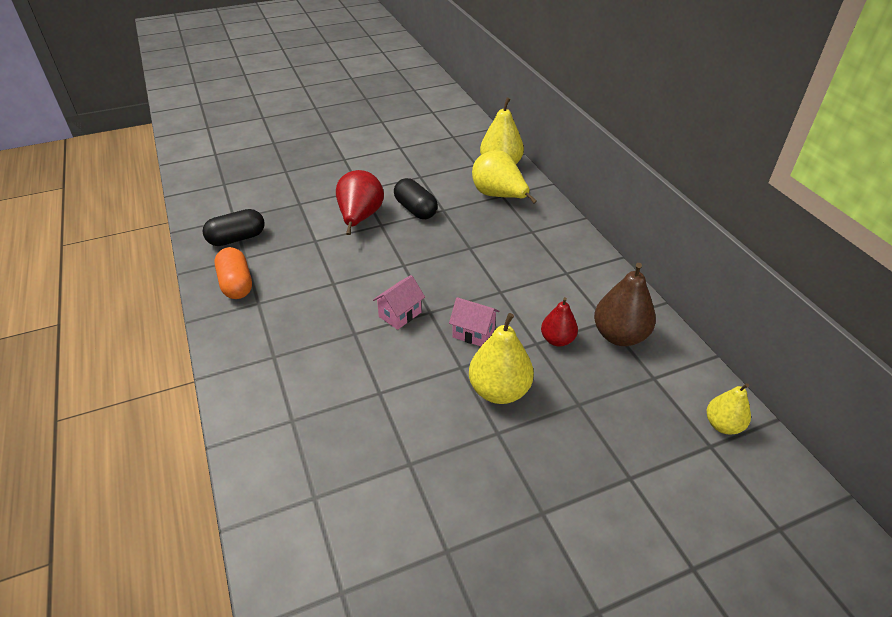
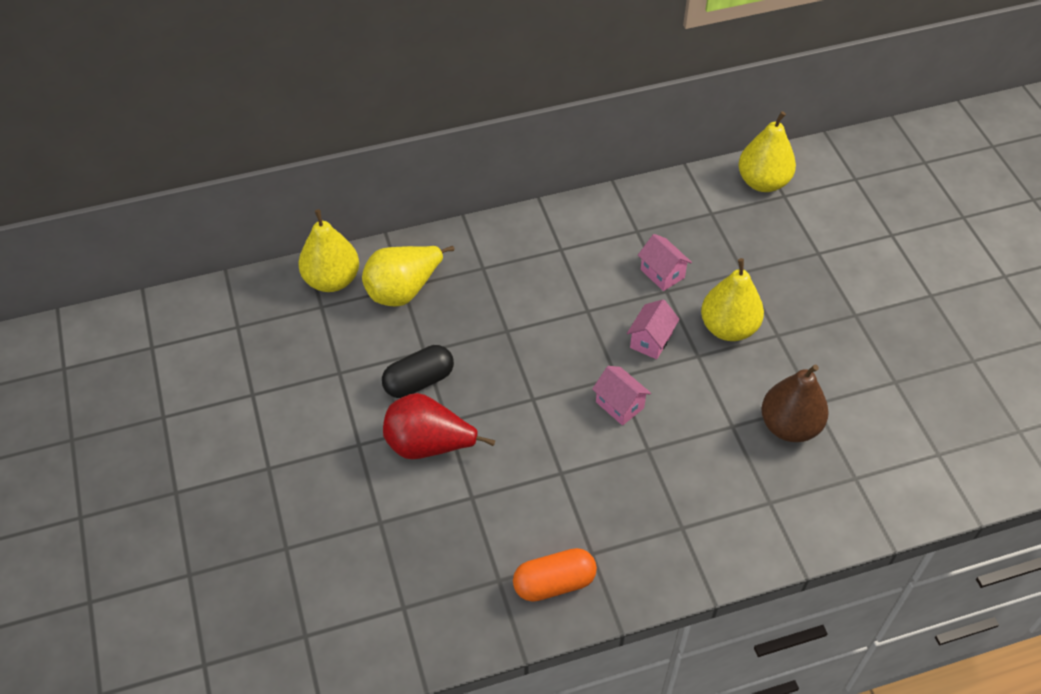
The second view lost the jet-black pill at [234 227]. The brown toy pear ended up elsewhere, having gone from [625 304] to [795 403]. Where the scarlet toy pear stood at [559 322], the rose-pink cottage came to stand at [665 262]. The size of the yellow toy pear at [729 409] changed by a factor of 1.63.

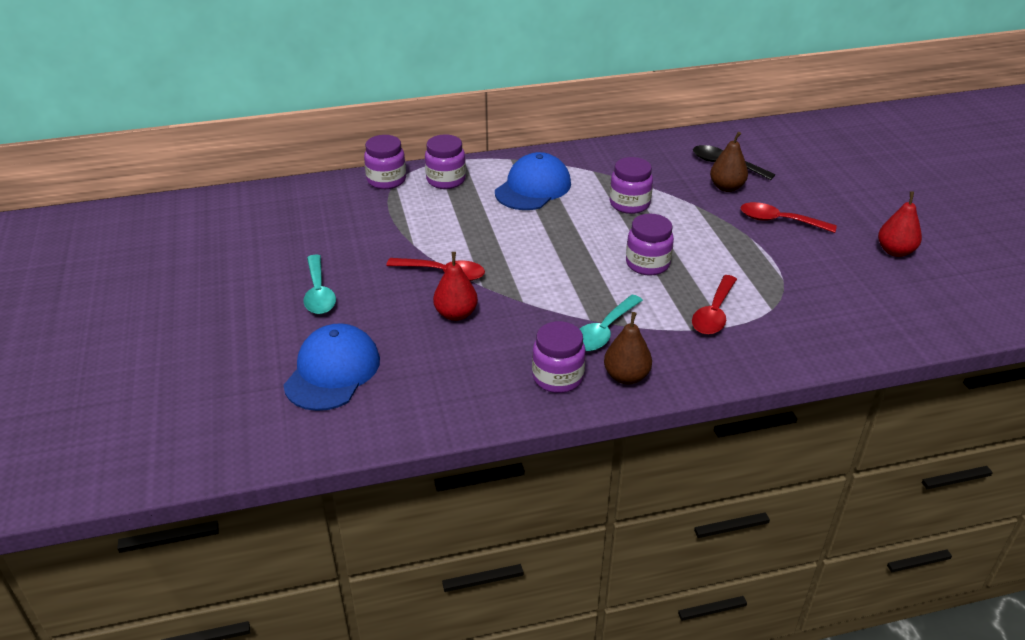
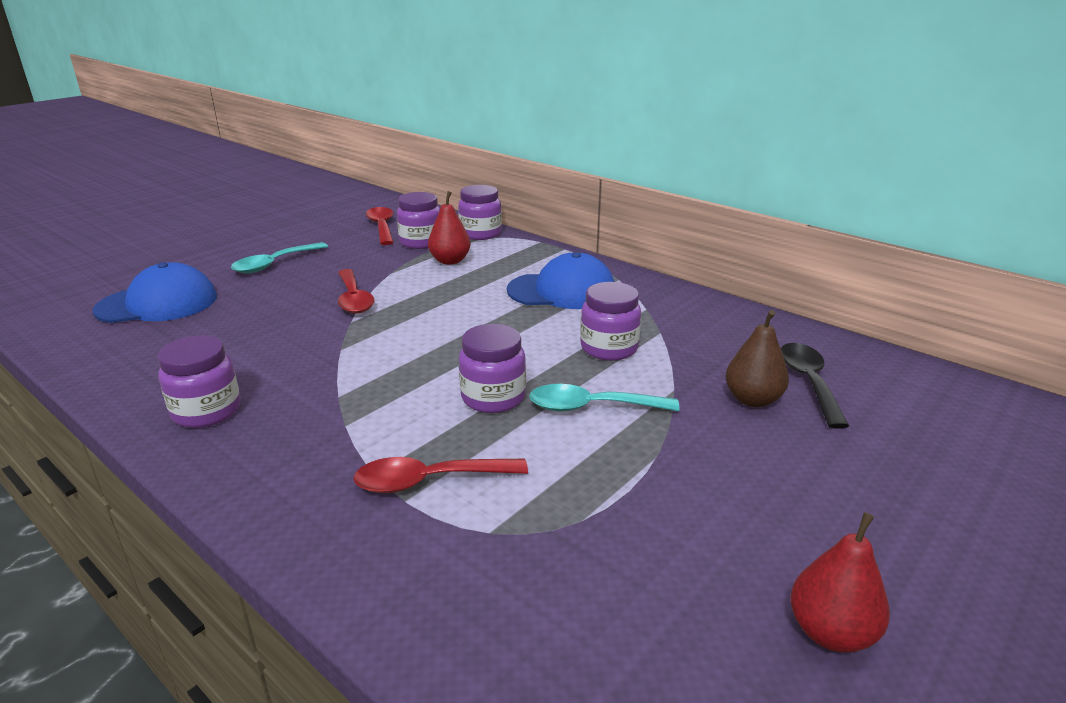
The second view lost the brown toy pear at [628 348]. The royal purple jam jar ended up elsewhere, having gone from [445 162] to [418 220]. The scarlet toy pear ended up elsewhere, having gone from [455 286] to [449 228]. The turquoise tablespoon ended up elsewhere, having gone from [611 323] to [604 398]. The scarlet tablespoon ended up elsewhere, having gone from [789 217] to [380 226].

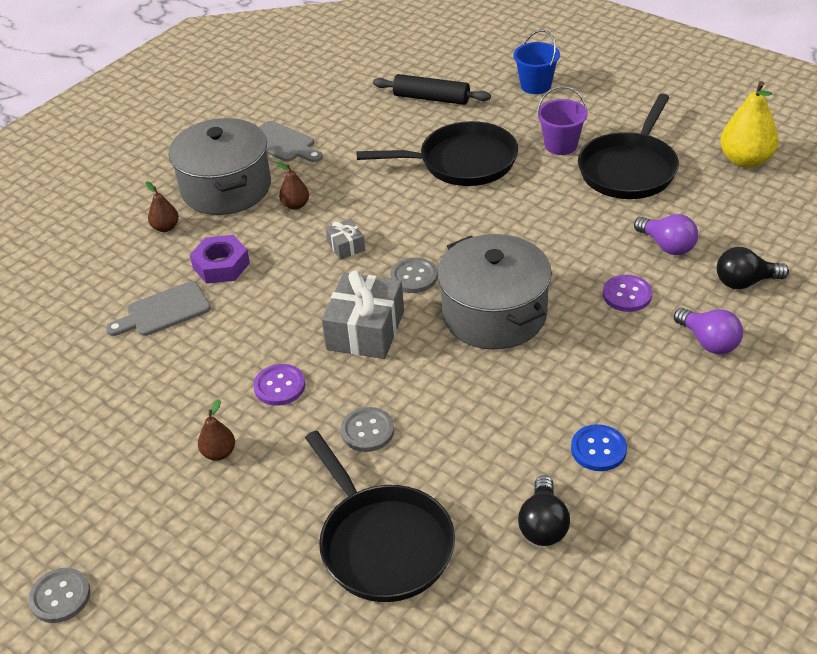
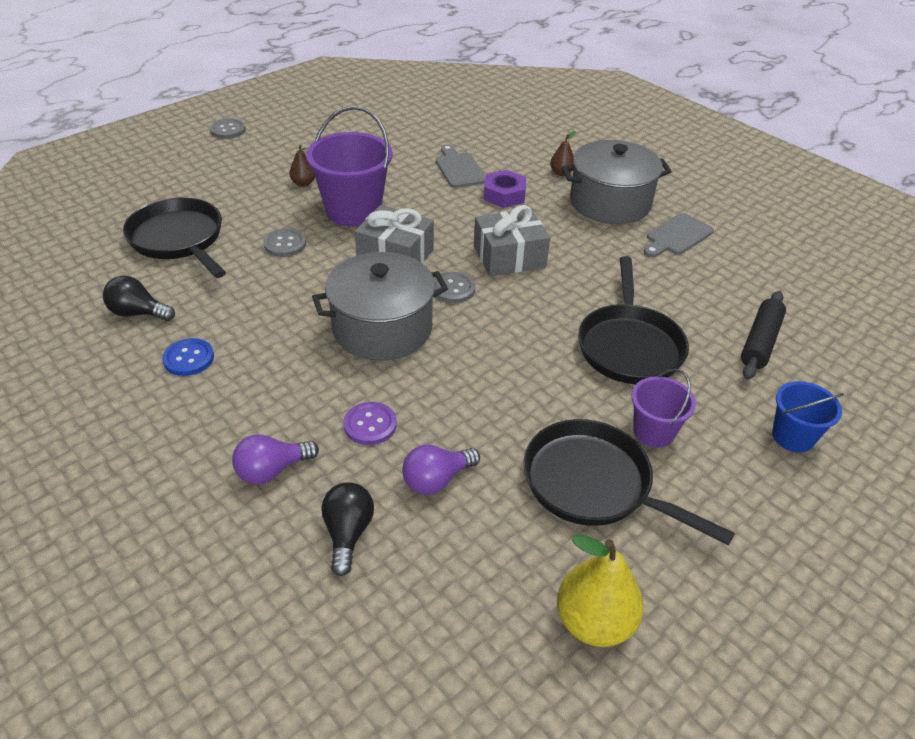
The second view lost the brown toy pear at [292 186]. Where the royal purple sewing button stood at [279 385], the royal purple pail came to stand at [349 166]. The jet-black skillet at [380 516] ended up facing another way, 75 degrees clockwise from before. The size of the grey gift at [345 239] changed by a factor of 2.04.

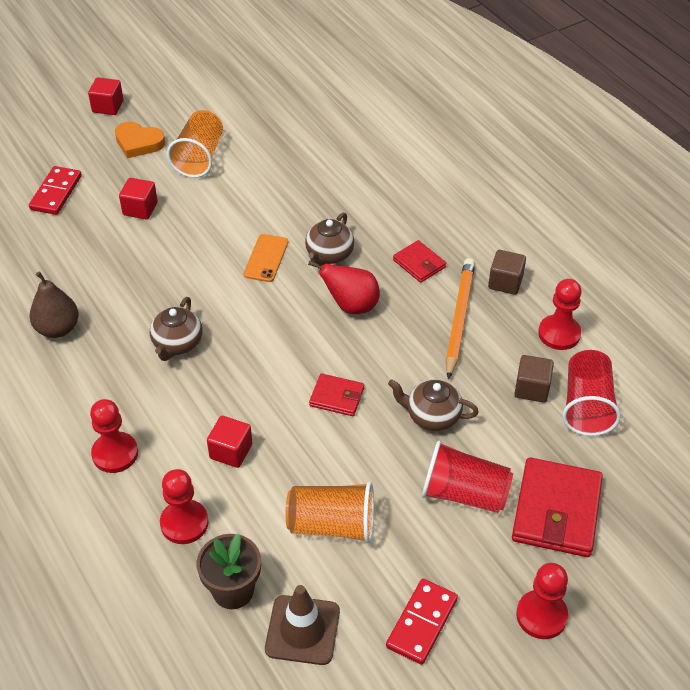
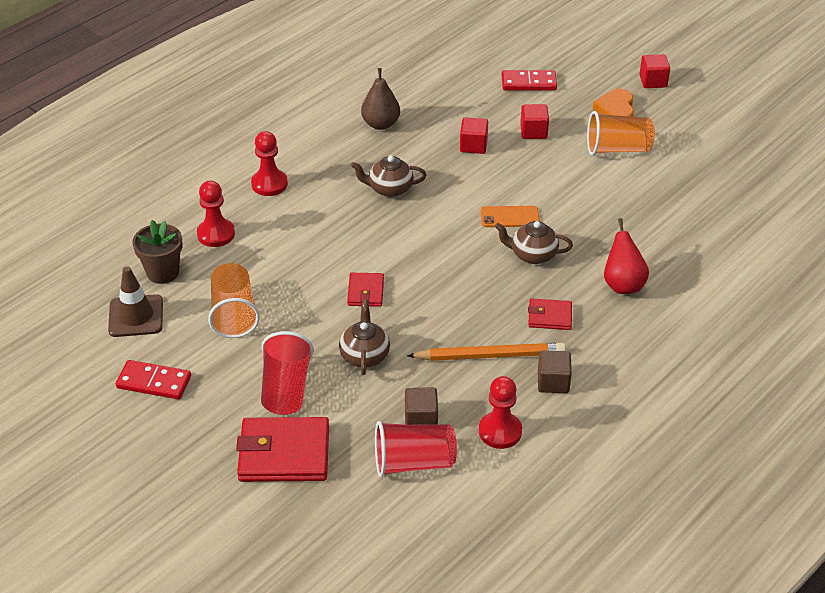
The second view lost the scarlet pawn at [542 601]. The scarlet block ended up elsewhere, having gone from [230 442] to [474 135]. The scarlet toy pear ended up elsewhere, having gone from [344 287] to [626 256]. The scarlet wallet at [419 261] ended up facing another way, 60 degrees clockwise from before.

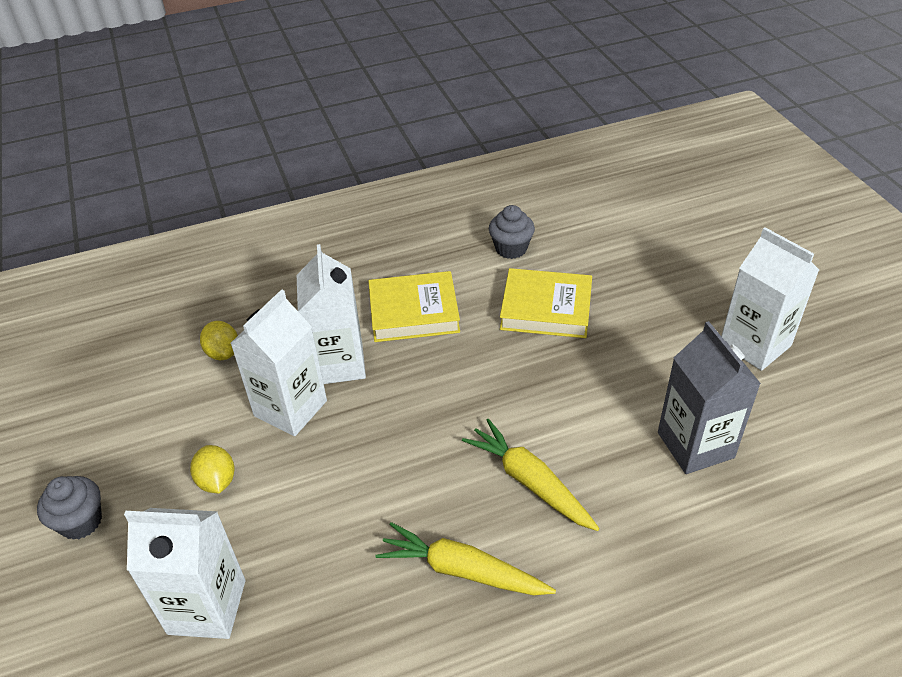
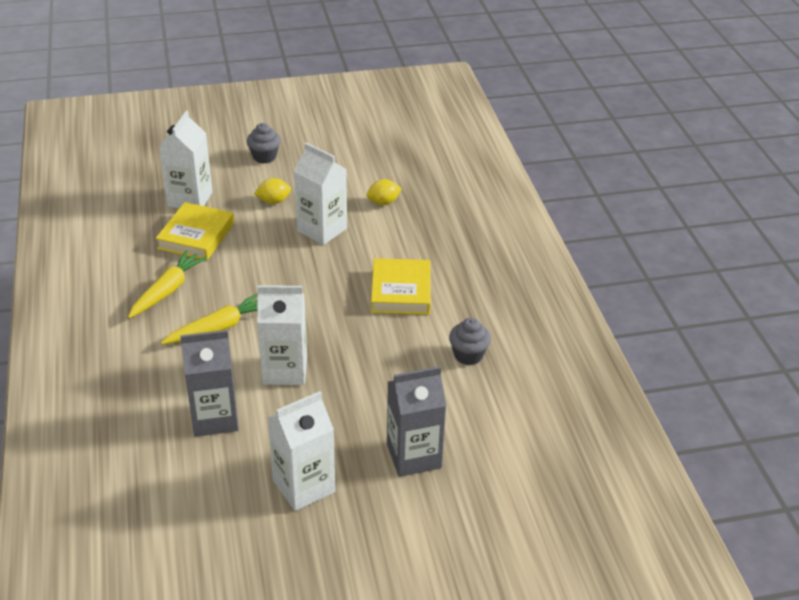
The second view gained the grey milk carton at [417 421]. The white milk carton ended up elsewhere, having gone from [331 314] to [282 335]. The yellow hardback ended up elsewhere, having gone from [546 303] to [195 231].

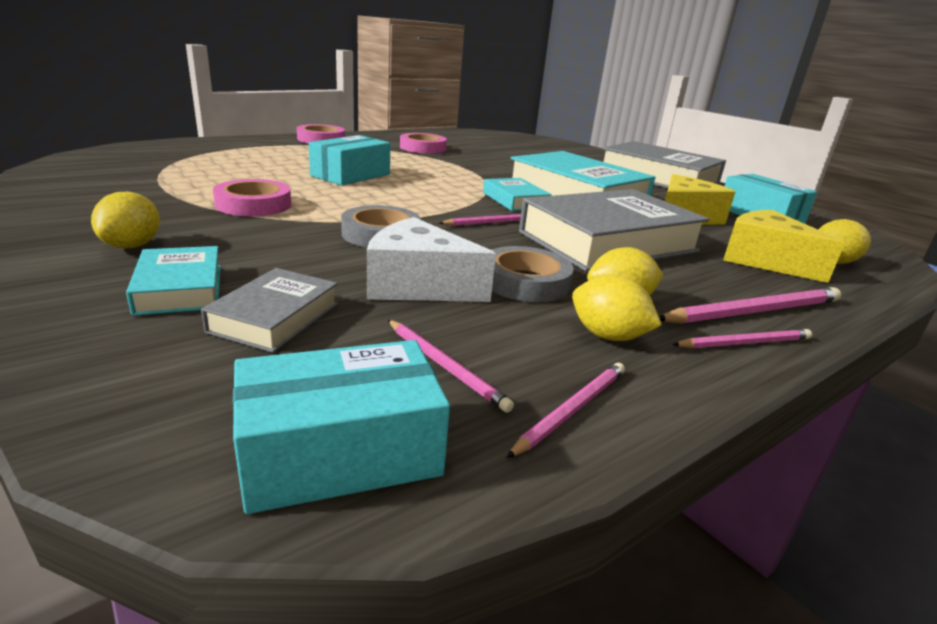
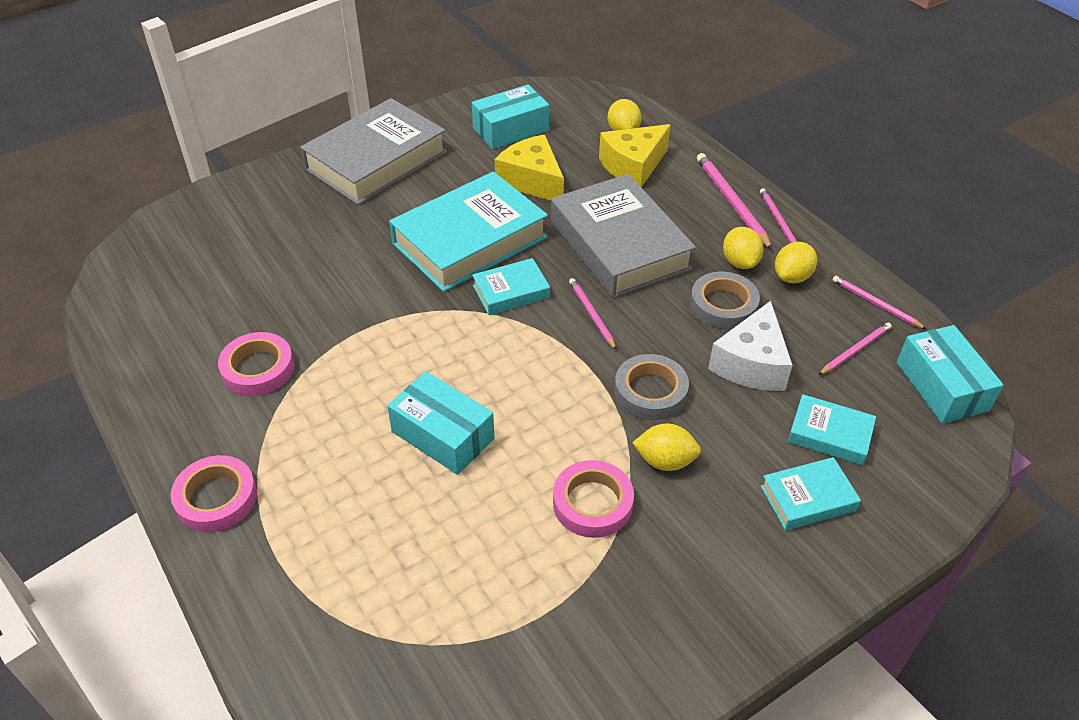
The yellow toy lemon ended up elsewhere, having gone from [125 220] to [666 447]. What was the grey hardback at [269 310] turned into the turquoise hardback at [832 429].

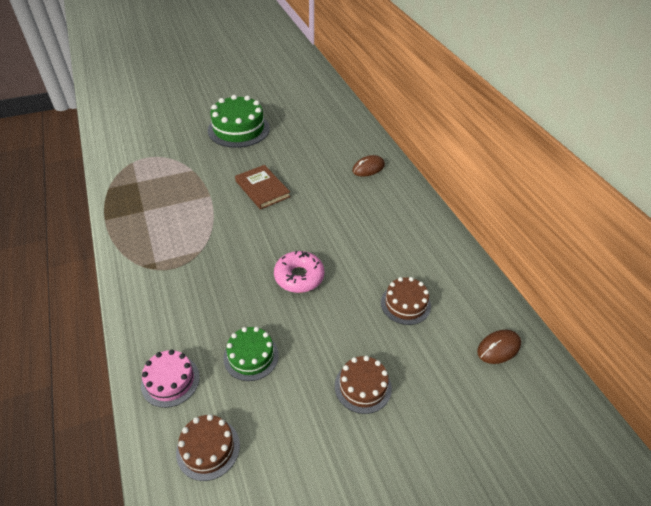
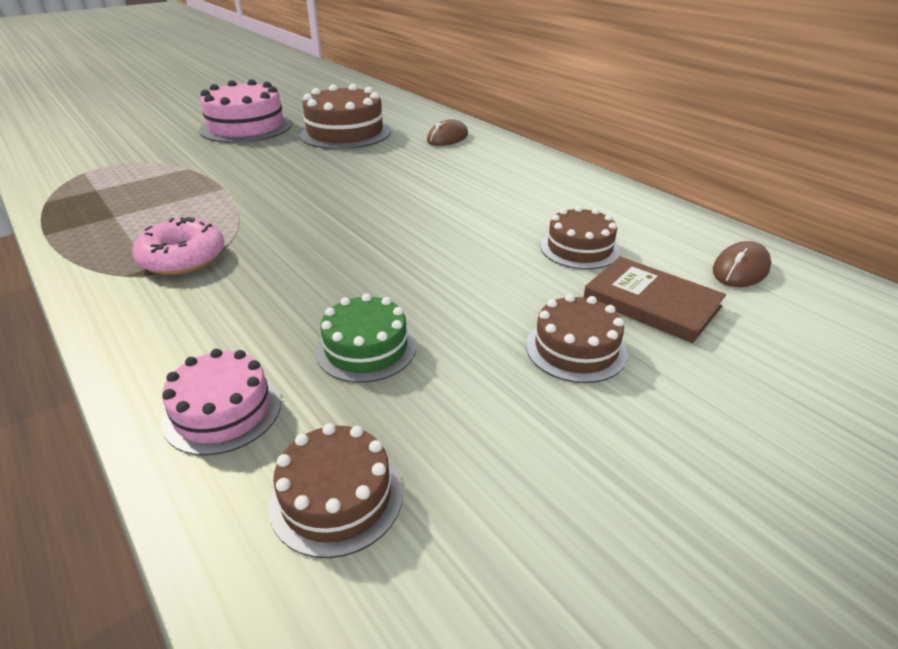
The second view gained the brown gateau at [344 116]. The brown hardback ended up elsewhere, having gone from [262 187] to [654 300]. The rose-pink glazed donut ended up elsewhere, having gone from [299 272] to [178 246]. What was the emerald gateau at [239 121] turned into the rose-pink gateau at [245 111].

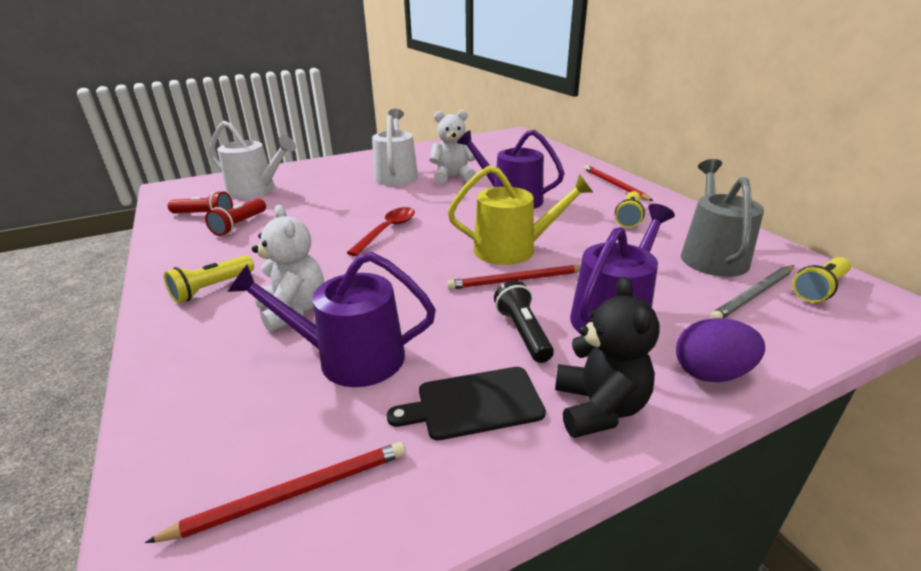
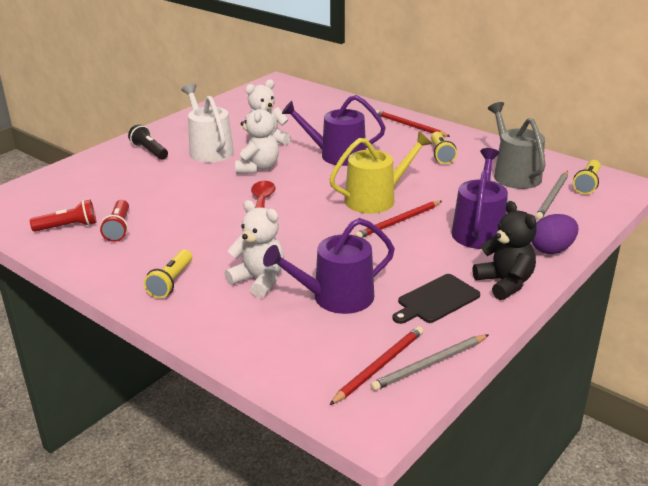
The second view lost the white watering can at [252 159]. The second view gained the white teddy bear at [257 138]. The second view gained the grey lead pencil at [429 362]. The jet-black flashlight ended up elsewhere, having gone from [524 321] to [148 142].

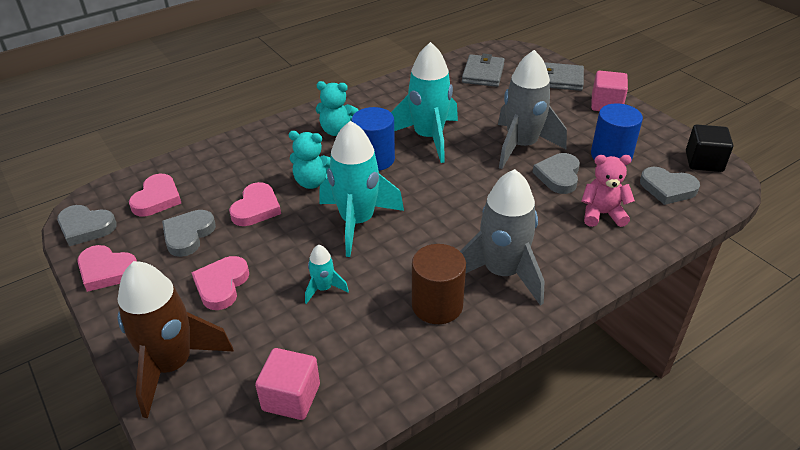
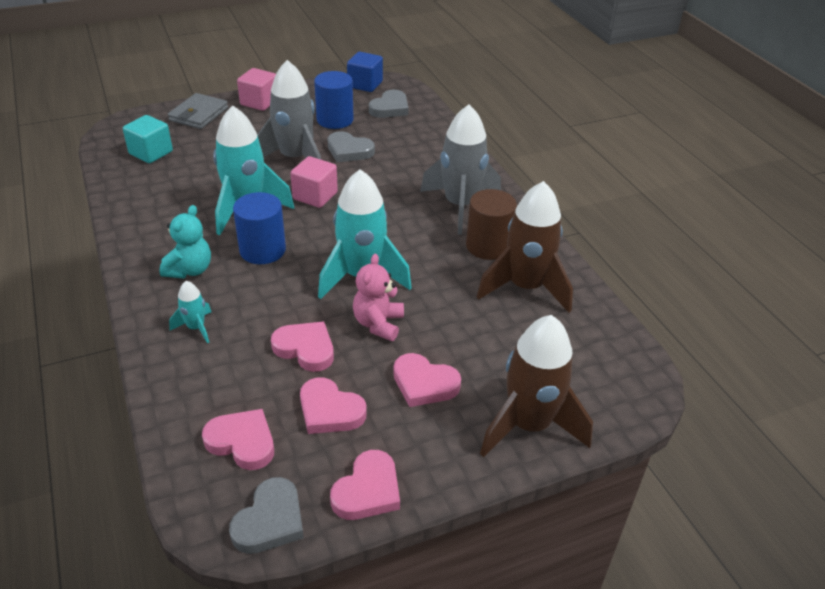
The second view lost the turquoise teddy bear at [310 160]. The second view gained the brown spaceship at [525 247]. The rose-pink block ended up elsewhere, having gone from [287 384] to [314 182]. The turquoise spaceship ended up elsewhere, having gone from [327 274] to [190 312]. The rose-pink teddy bear ended up elsewhere, having gone from [608 191] to [378 297]. Where the grey wallet stood at [483 70], the turquoise block came to stand at [148 139]. What was the grey love heart at [189 233] turned into the rose-pink love heart at [333 405]. What was the jet-black block at [709 148] turned into the cobalt block at [365 72].

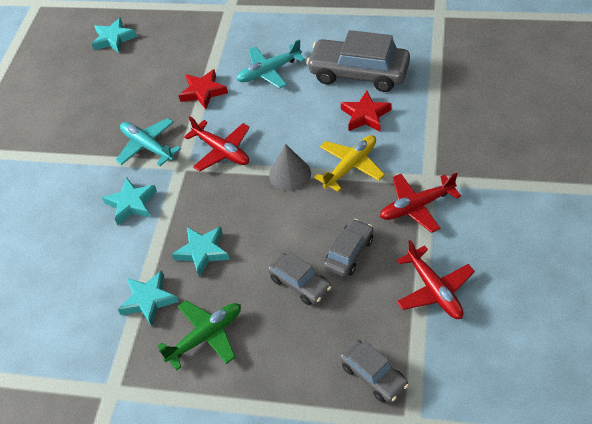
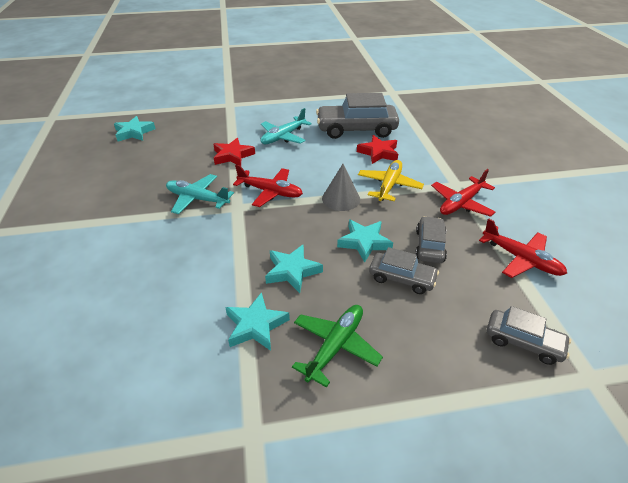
The turquoise star ended up elsewhere, having gone from [129 201] to [365 241].

